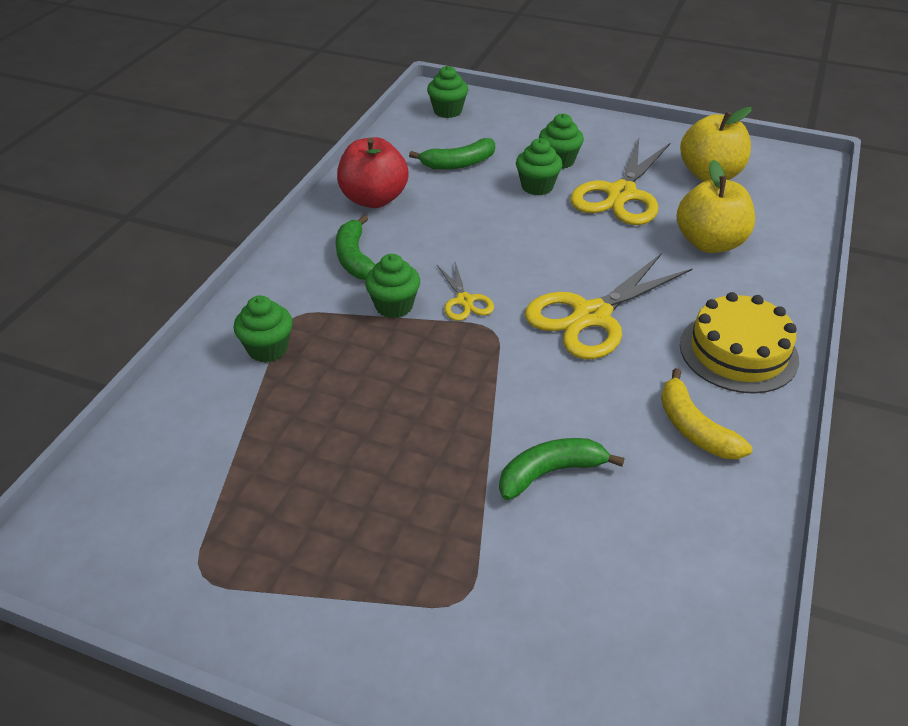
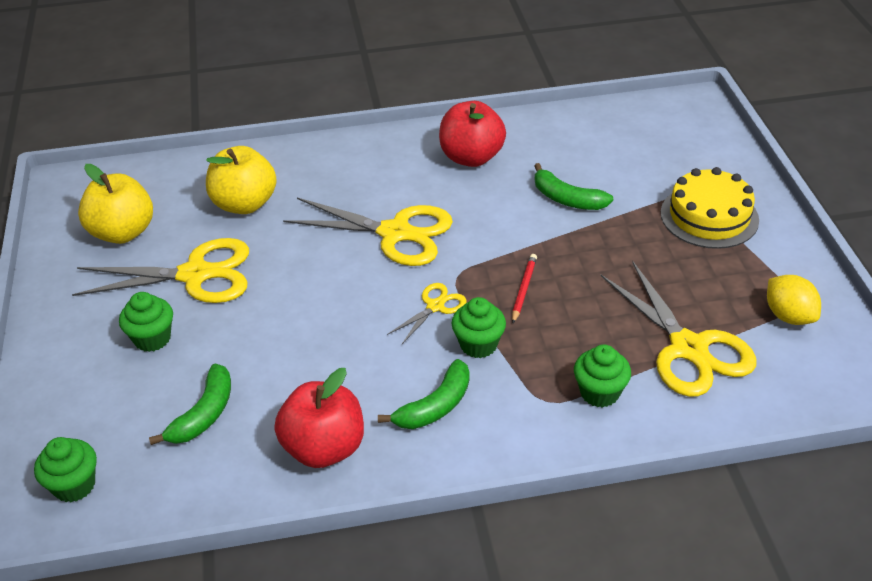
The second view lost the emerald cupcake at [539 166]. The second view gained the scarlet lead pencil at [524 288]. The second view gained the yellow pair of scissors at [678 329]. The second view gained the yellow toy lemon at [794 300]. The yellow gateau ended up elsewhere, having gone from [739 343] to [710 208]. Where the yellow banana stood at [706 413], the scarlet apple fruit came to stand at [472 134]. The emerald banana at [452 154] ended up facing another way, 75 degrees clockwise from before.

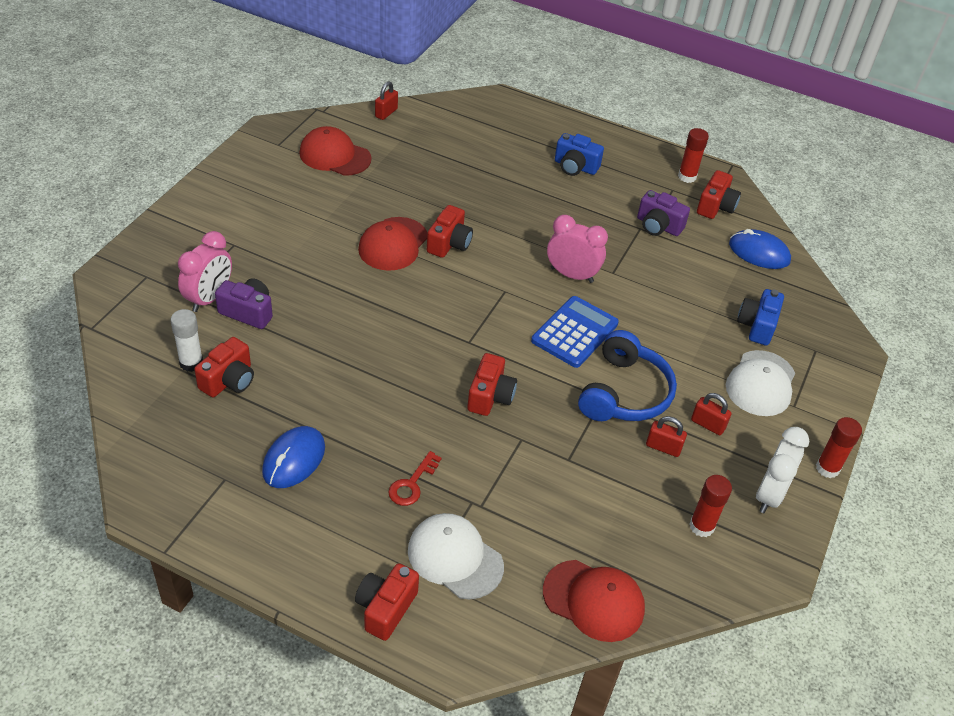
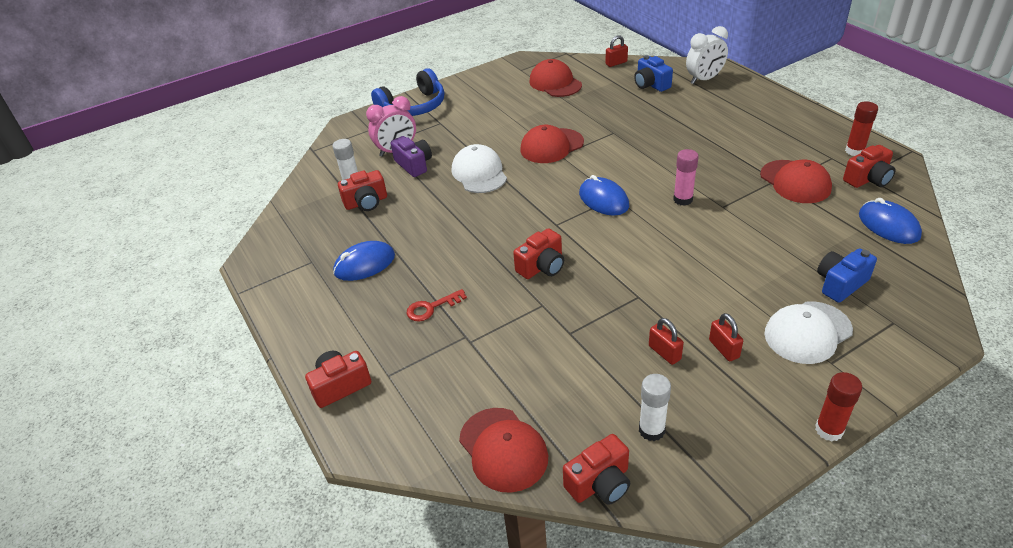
The second view lost the cobalt pocket calculator at [575 332]. The second view gained the cobalt PC mouse at [604 195]. The white cap ended up elsewhere, having gone from [456 556] to [479 168]. The scarlet compact camera ended up elsewhere, having gone from [450 231] to [596 469]. The cobalt compact camera ended up elsewhere, having gone from [579 154] to [653 73]. The cobalt headphones ended up elsewhere, having gone from [627 375] to [407 92]. The white bedside clock ended up elsewhere, having gone from [782 470] to [707 55]. Where the rose-pink bedside clock stood at [577 249], the rose-pink glue came to stand at [686 177]. Where the royal purple compact camera stood at [663 213], the scarlet cap came to stand at [796 181]. What was the scarlet glue at [710 506] turned into the white glue at [655 407].

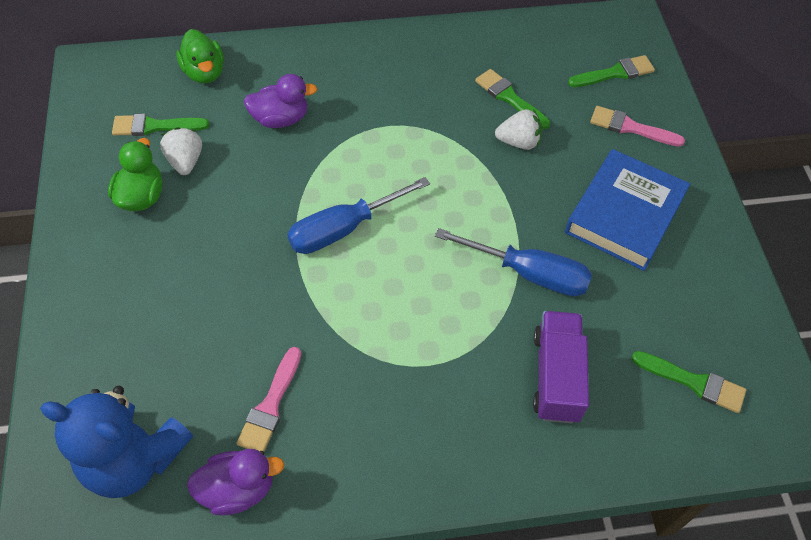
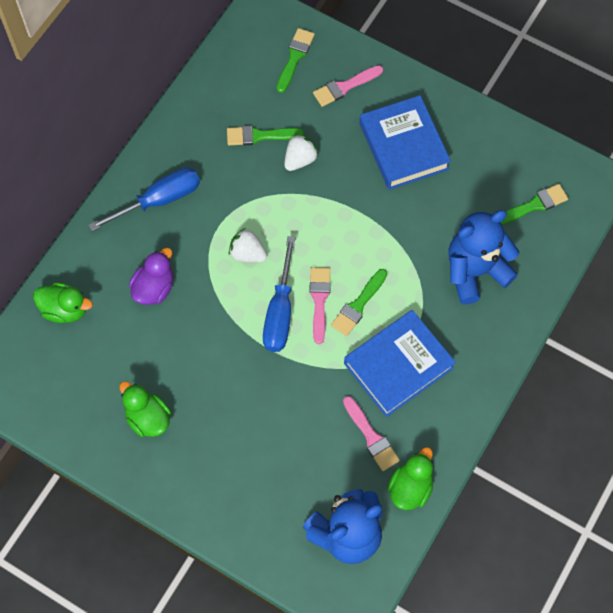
The second view gained the rose-pink paintbrush at [320 305]. The second view gained the cobalt hardback at [400 363]. The emerald paintbrush ended up elsewhere, having gone from [160 125] to [359 302]. The white berry ended up elsewhere, having gone from [181 151] to [248 245]. The cobalt hand screwdriver ended up elsewhere, having gone from [513 262] to [144 199]. Where the royal purple truck stood at [561 367], the cobalt teddy bear came to stand at [484 257]. What was the royal purple toy duck at [235 482] turned into the emerald toy duck at [410 478].

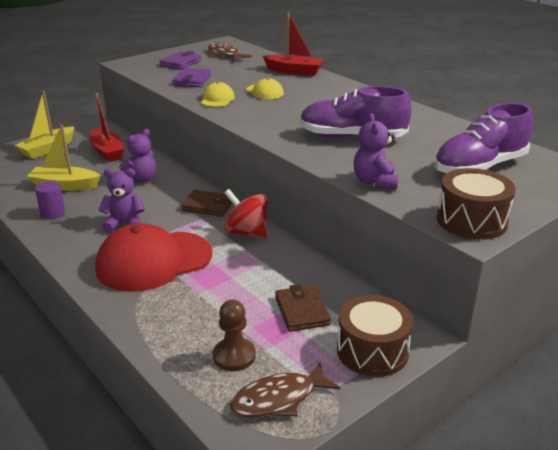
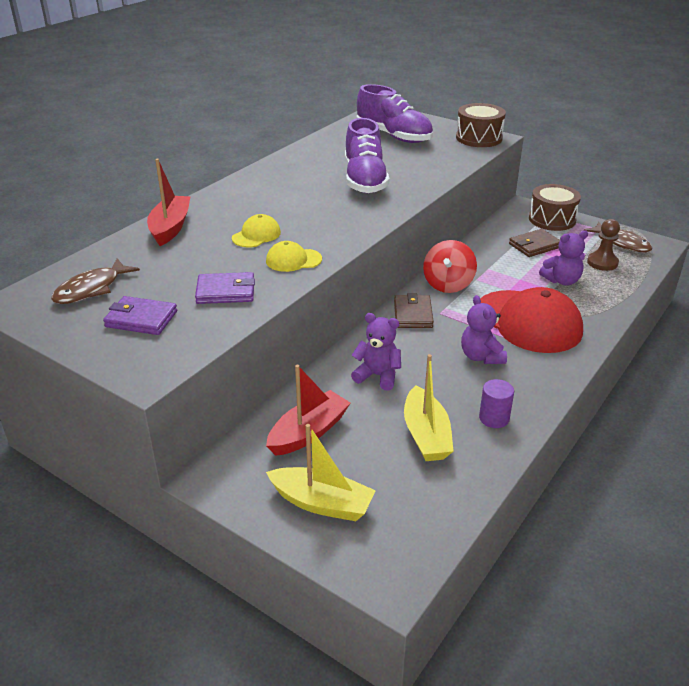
The royal purple teddy bear ended up elsewhere, having gone from [376 151] to [563 257].

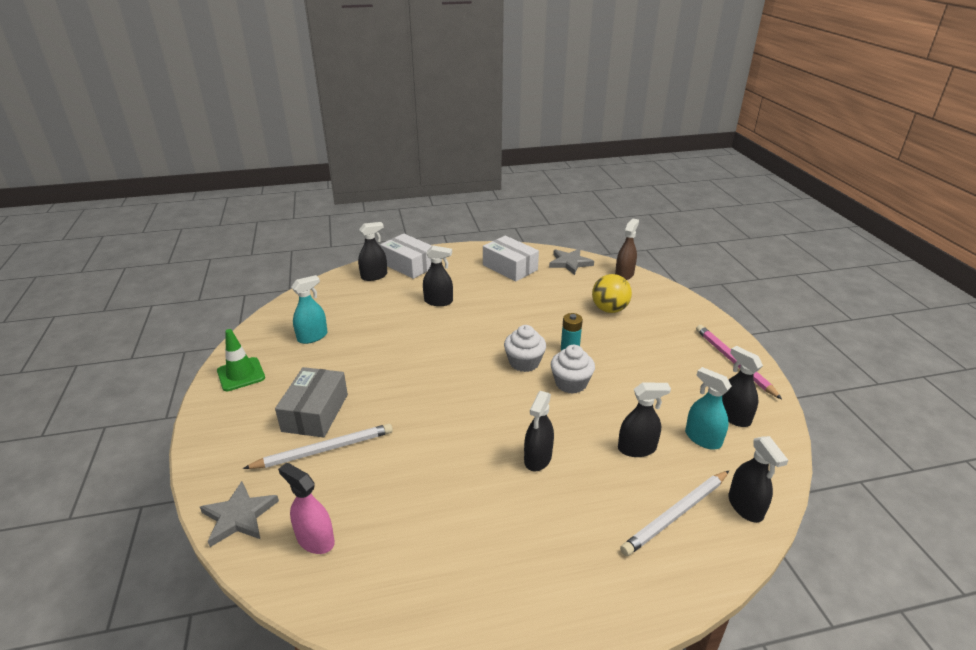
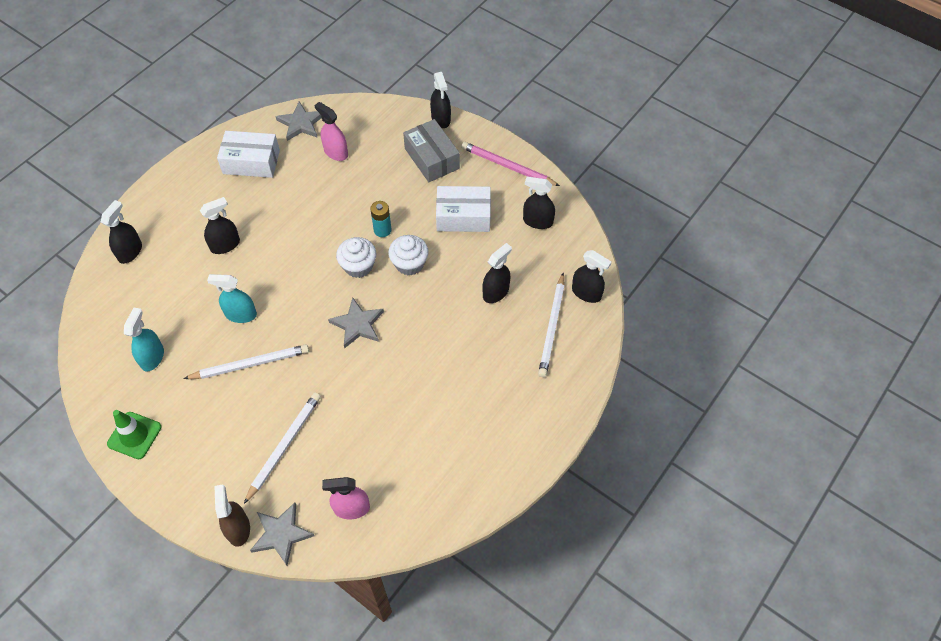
The second view lost the yellow ball at [612 293]. The second view gained the white lead pencil at [246 361]. The second view gained the rose-pink spray bottle at [331 131]. The second view gained the grey star at [356 323]. The grey box ended up elsewhere, having gone from [311 402] to [431 150]. The white box ended up elsewhere, having gone from [406 256] to [463 209]. The jet-black spray bottle ended up elsewhere, having gone from [539 431] to [440 100]. The brown spray bottle ended up elsewhere, having gone from [627 249] to [232 515]. The turquoise spray bottle ended up elsewhere, having gone from [708 408] to [232 298].

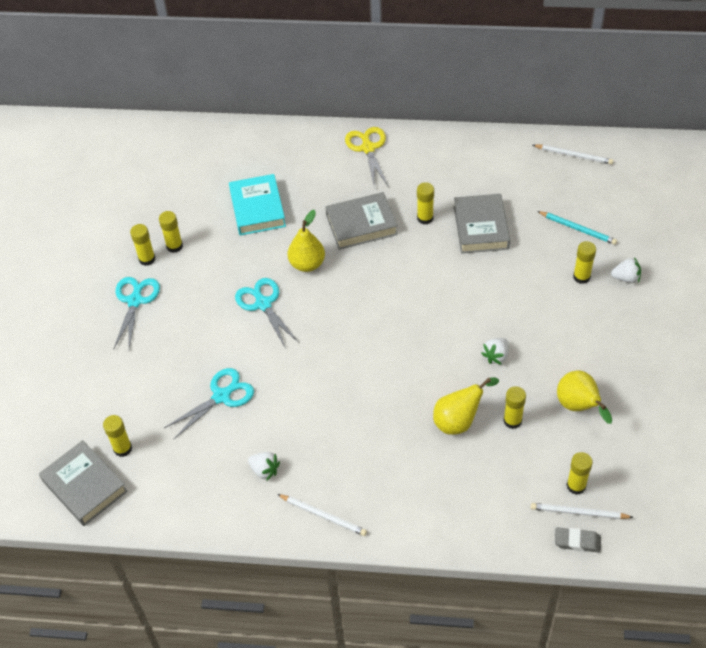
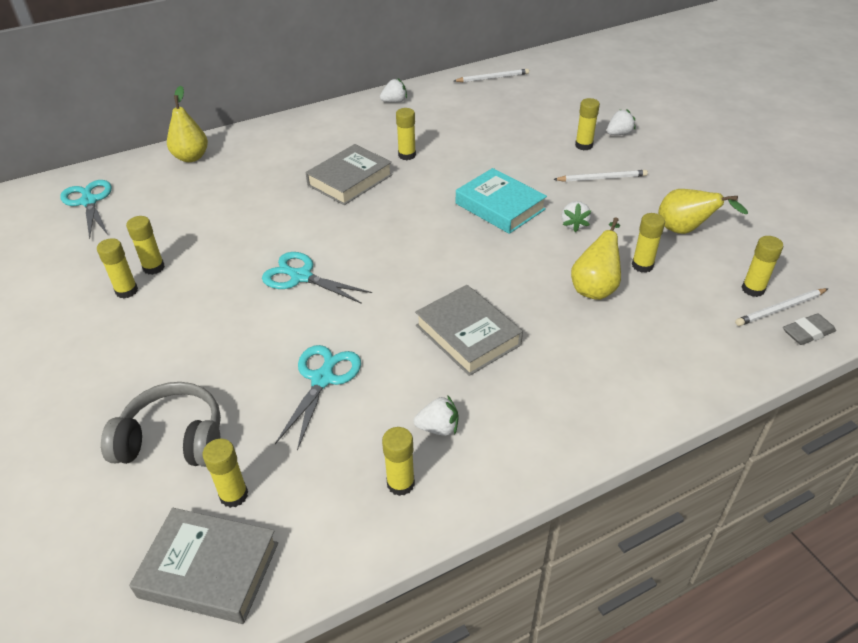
The second view lost the yellow pair of scissors at [366 158]. The second view lost the turquoise lead pencil at [577 228]. The second view gained the grey headphones at [161 424]. The second view gained the white berry at [393 91]. The second view gained the yellow glue at [398 461]. The turquoise pair of scissors ended up elsewhere, having gone from [136 313] to [86 209]. The turquoise hardback ended up elsewhere, having gone from [257 205] to [501 201]. The white lead pencil ended up elsewhere, having gone from [322 515] to [600 176]. The yellow toy pear ended up elsewhere, having gone from [306 241] to [187 124]. The grey hardback ended up elsewhere, having gone from [482 223] to [469 330].

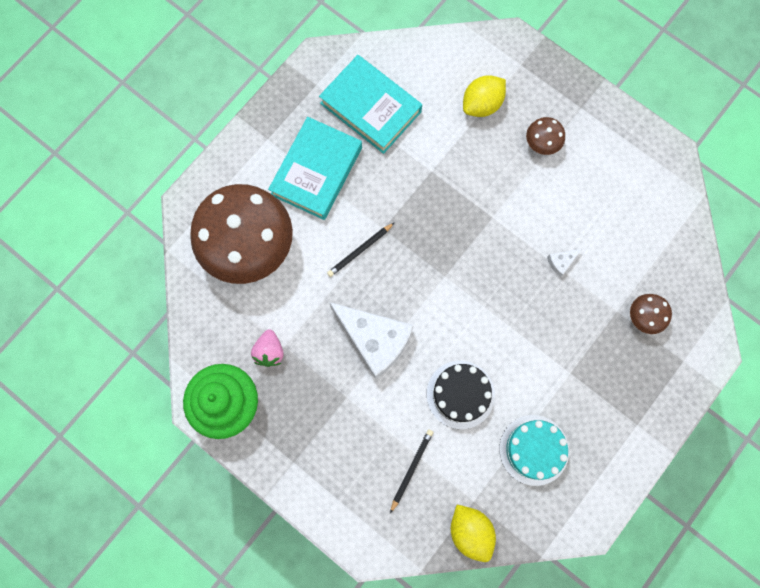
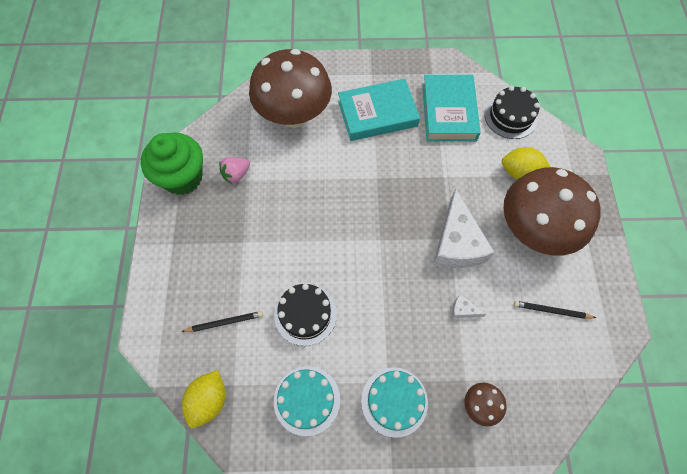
The second view gained the turquoise gateau at [394 402]. The second view gained the jet-black gateau at [512 112]. The jet-black lead pencil ended up elsewhere, having gone from [361 249] to [555 310]. The white cheese wedge ended up elsewhere, having gone from [371 340] to [464 228]. The size of the brown toadstool at [545 136] changed by a factor of 2.44.

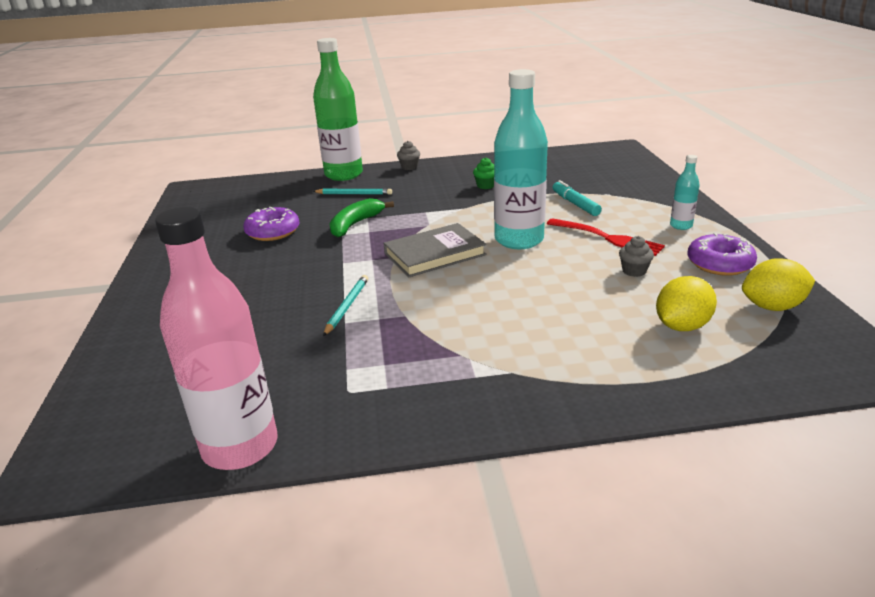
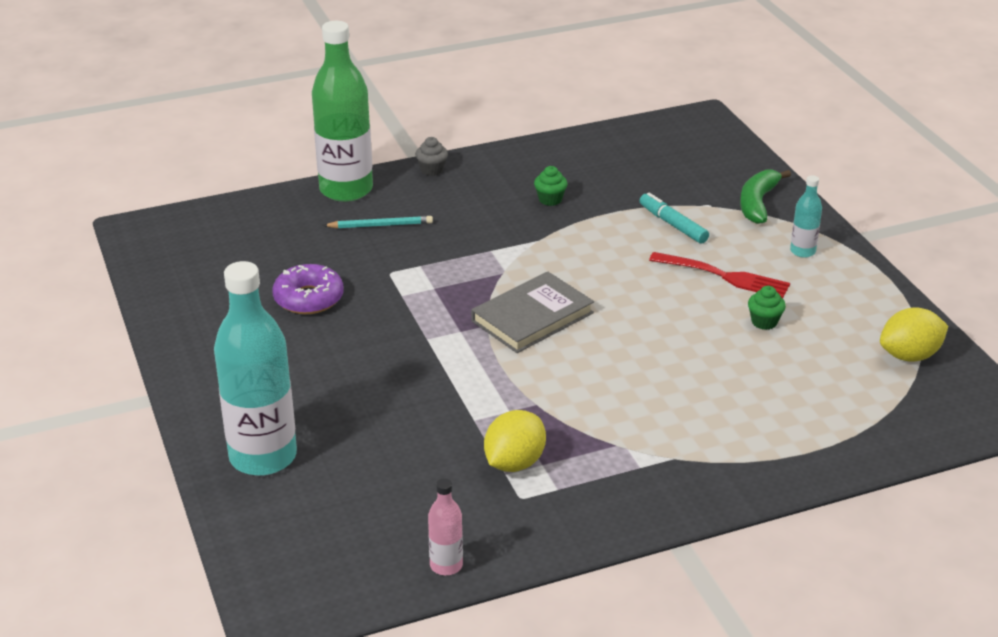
The second view lost the turquoise lead pencil at [345 305]. The second view lost the royal purple glazed donut at [722 254]. The emerald banana ended up elsewhere, having gone from [361 217] to [765 197]. The turquoise flask ended up elsewhere, having gone from [521 159] to [255 368]. The yellow toy lemon ended up elsewhere, having gone from [686 303] to [515 441]. What was the grey cupcake at [636 256] turned into the emerald cupcake at [767 308]. The size of the rose-pink flask at [216 338] changed by a factor of 0.45.

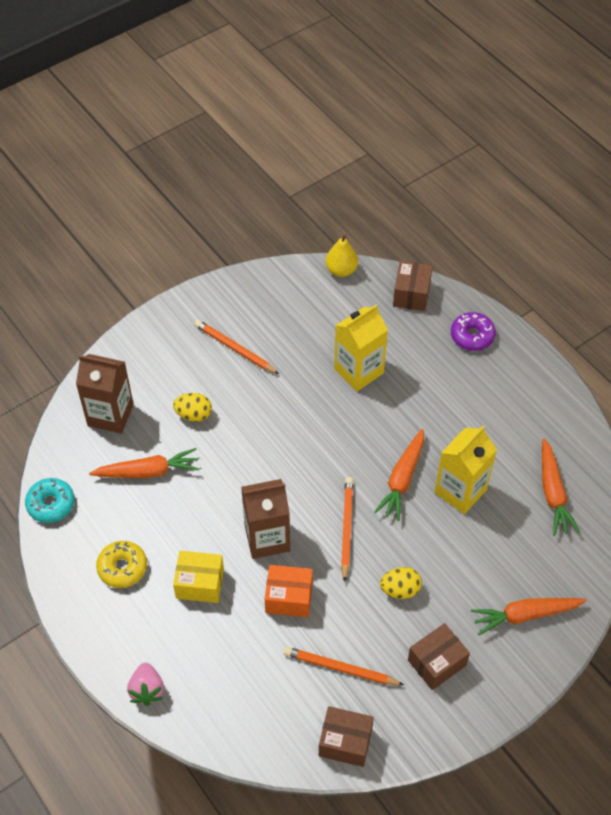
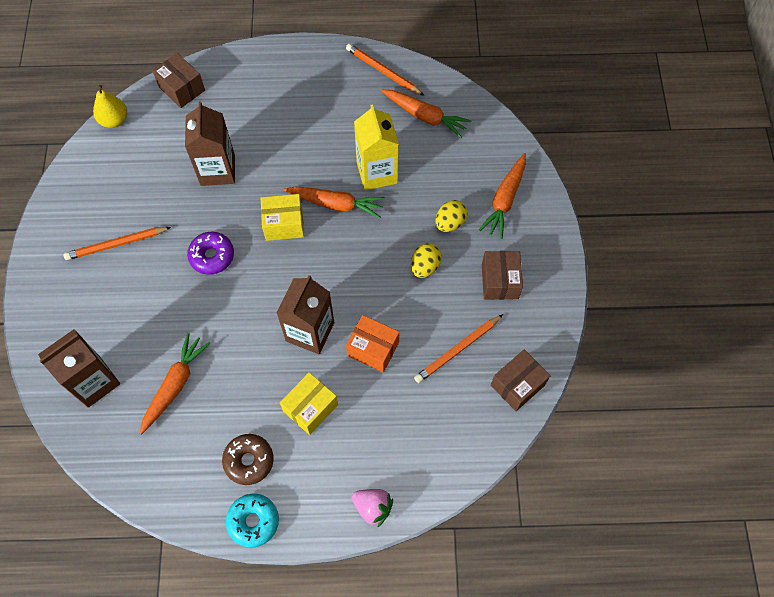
The second view gained the yellow box at [282 217]. The turquoise glazed donut ended up elsewhere, having gone from [50 500] to [252 521]. The yellow toy egg ended up elsewhere, having gone from [192 407] to [451 216]. The orange lead pencil ended up elsewhere, having gone from [347 529] to [385 70]. The royal purple glazed donut ended up elsewhere, having gone from [473 331] to [210 253]. What was the yellow glazed donut at [121 564] turned into the brown glazed donut at [248 459]. What was the yellow milk carton at [361 347] turned into the brown milk carton at [210 143]. The orange box at [289 591] ended up facing another way, 75 degrees clockwise from before. The orange toy carrot at [399 475] ended up facing another way, 45 degrees counterclockwise from before.

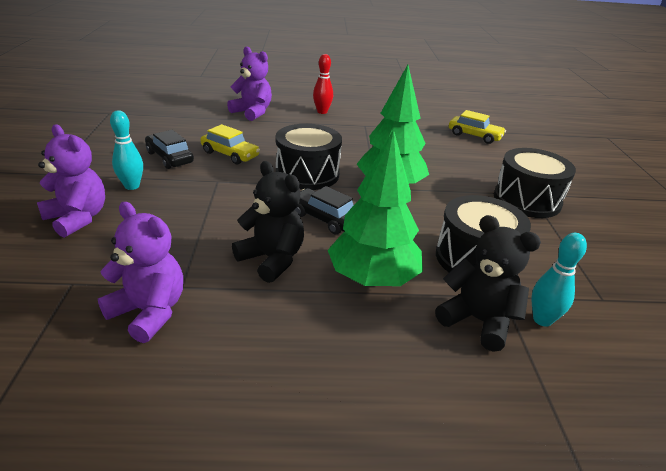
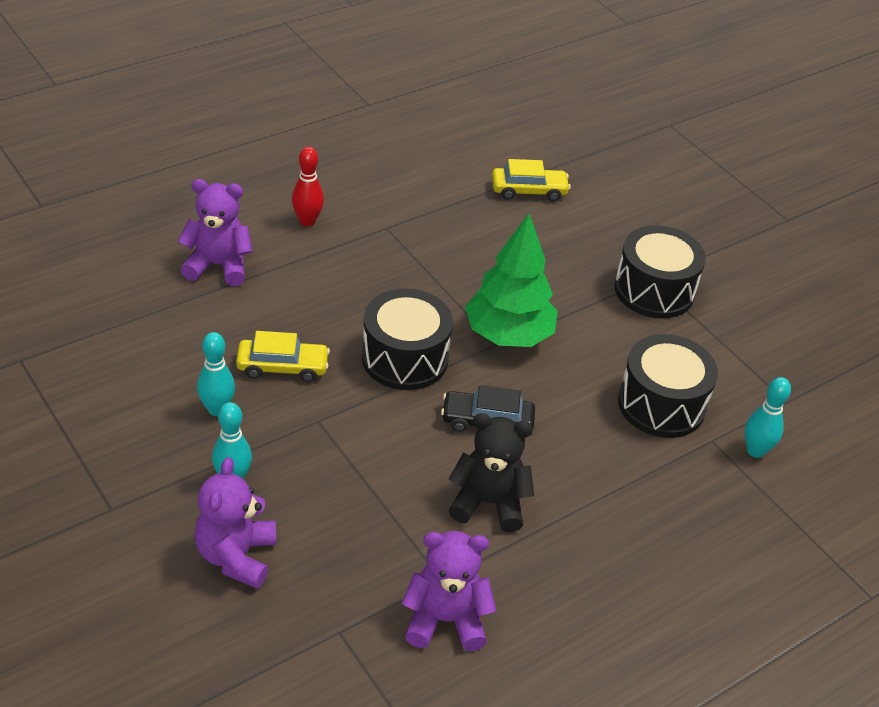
The second view lost the emerald fir tree at [375 208]. The second view lost the jet-black teddy bear at [488 283]. Where the jet-black car stood at [169 149], the turquoise tenpin came to stand at [216 374]. The royal purple teddy bear at [71 181] ended up facing another way, 90 degrees counterclockwise from before.

